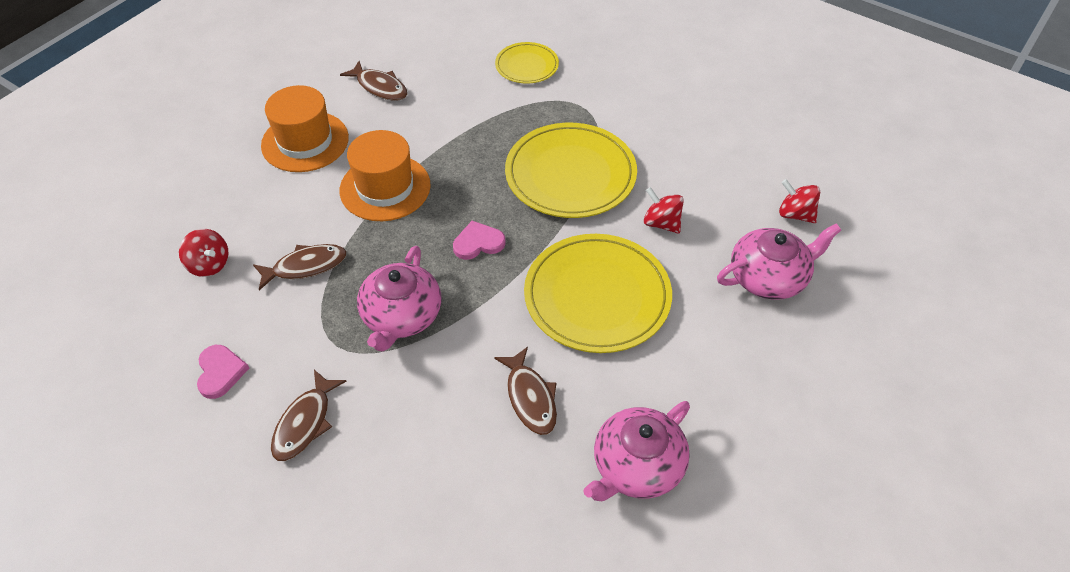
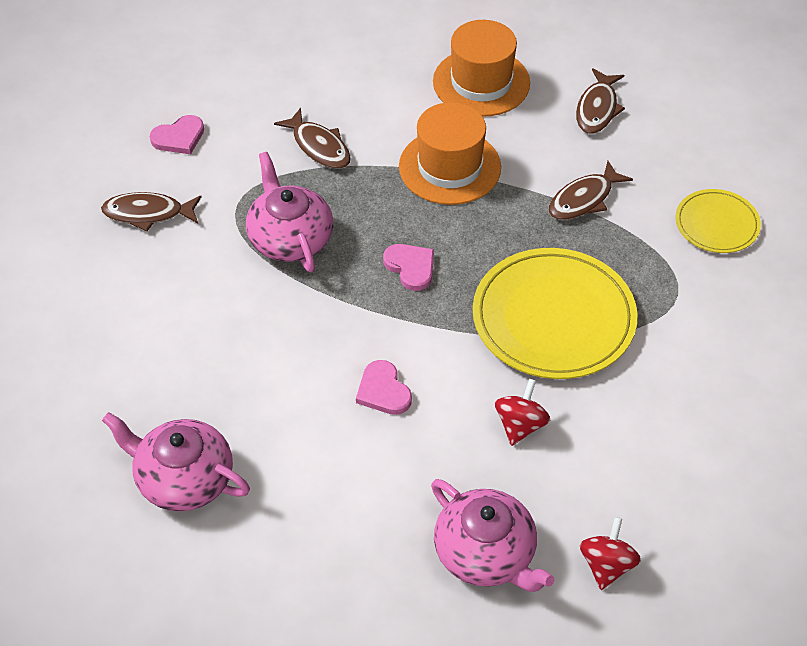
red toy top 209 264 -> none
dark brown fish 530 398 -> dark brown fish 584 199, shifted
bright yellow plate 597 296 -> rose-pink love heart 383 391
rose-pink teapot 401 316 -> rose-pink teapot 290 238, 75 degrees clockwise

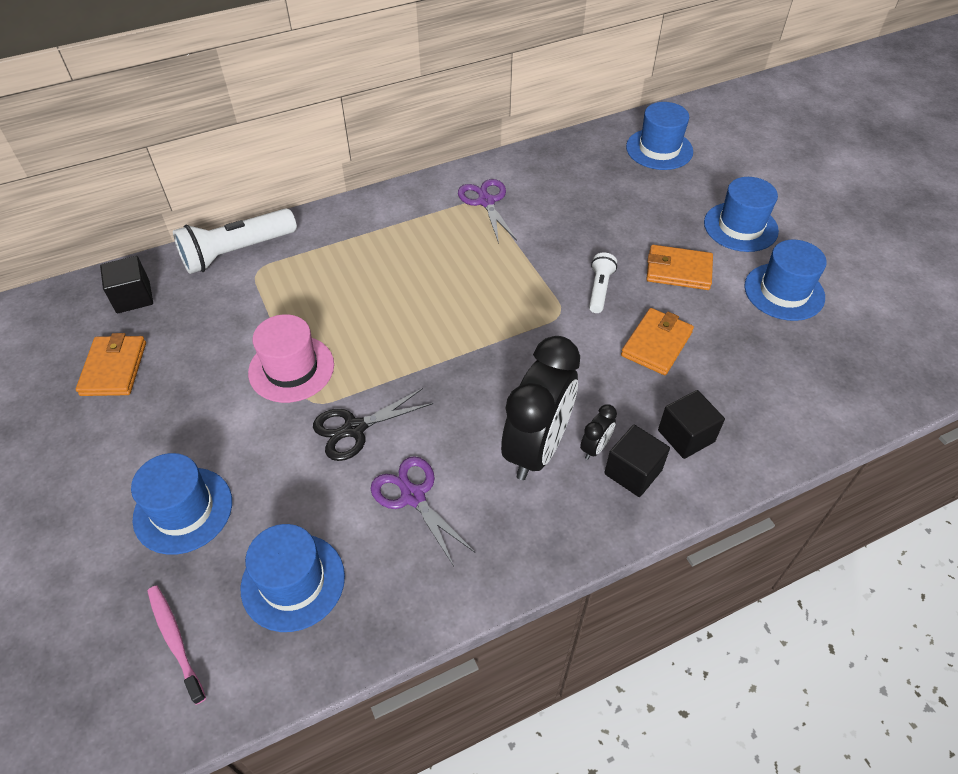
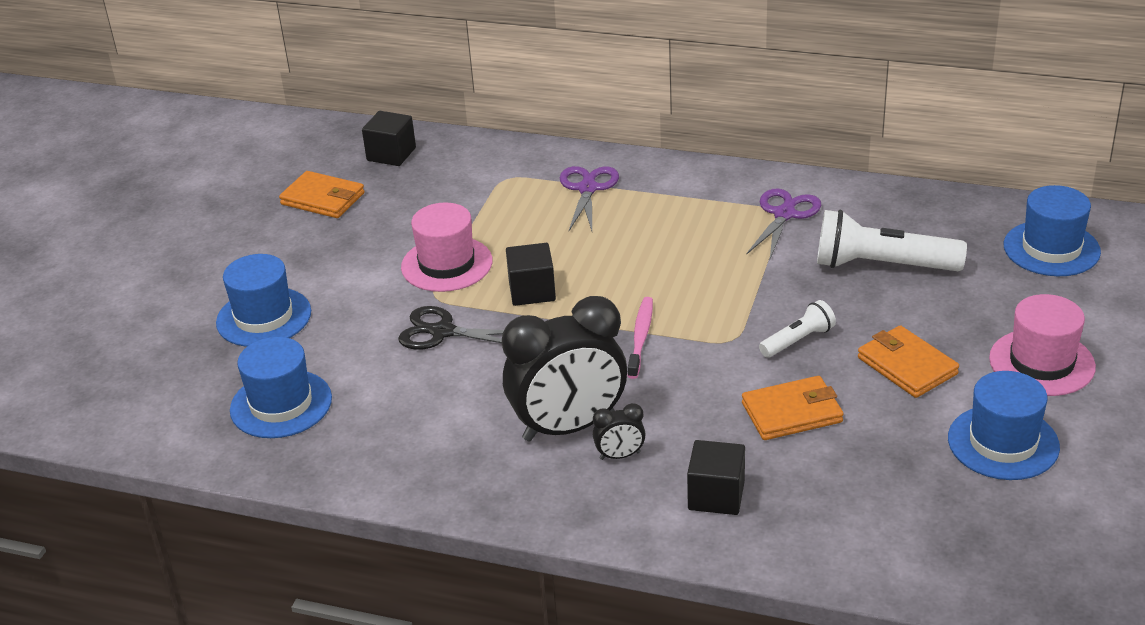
rose-pink tooth brush 175 641 -> rose-pink tooth brush 640 337, shifted
pure white flashlight 237 252 -> pure white flashlight 882 265, shifted
royal purple pair of scissors 413 496 -> royal purple pair of scissors 587 189, shifted
black block 633 472 -> black block 532 291, shifted
blue hat 740 227 -> rose-pink hat 1041 363
orange-coloured wallet 114 368 -> orange-coloured wallet 323 199, 75 degrees clockwise

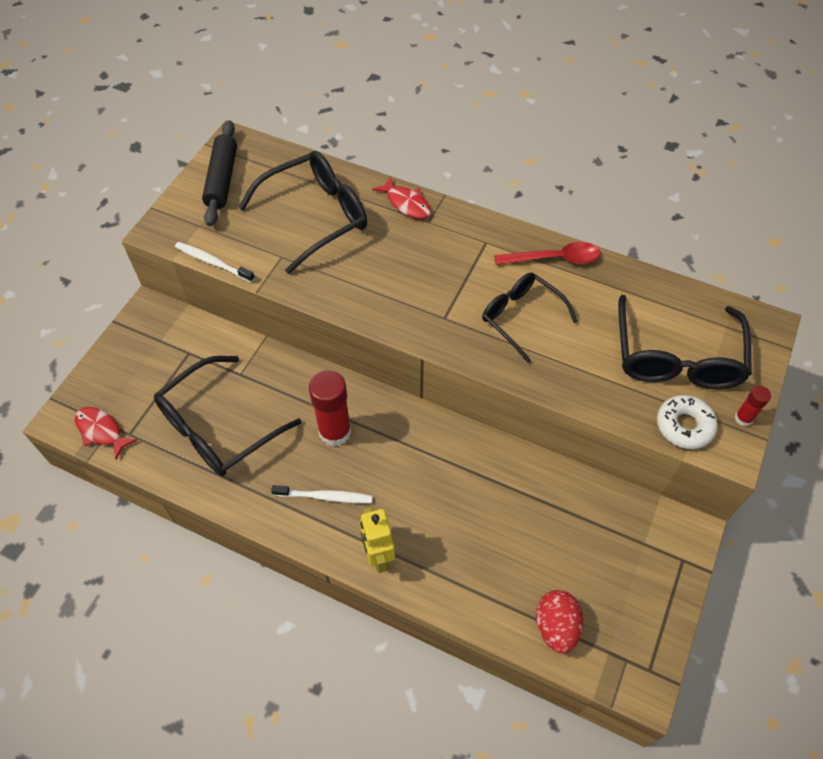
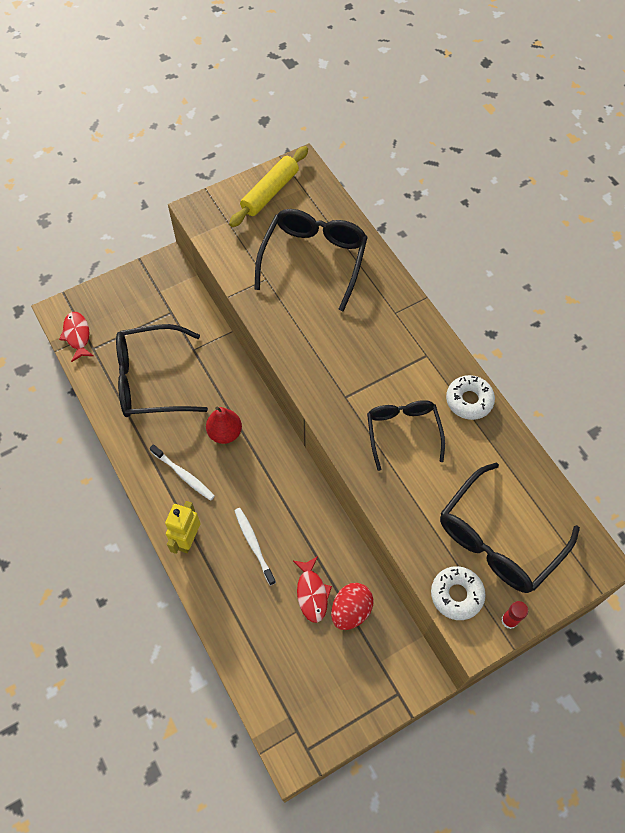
pure white tooth brush 213 262 -> pure white tooth brush 254 544, shifted
red fish 406 203 -> red fish 312 593, shifted
red toy egg 556 626 -> red toy egg 351 611, shifted
red glue stick 335 432 -> red pear fruit 225 433
red tablespoon 554 259 -> pure white glazed donut 469 400
black rolling pin 222 179 -> bright yellow rolling pin 270 192
black spectacles 315 217 -> black spectacles 313 260, 75 degrees counterclockwise

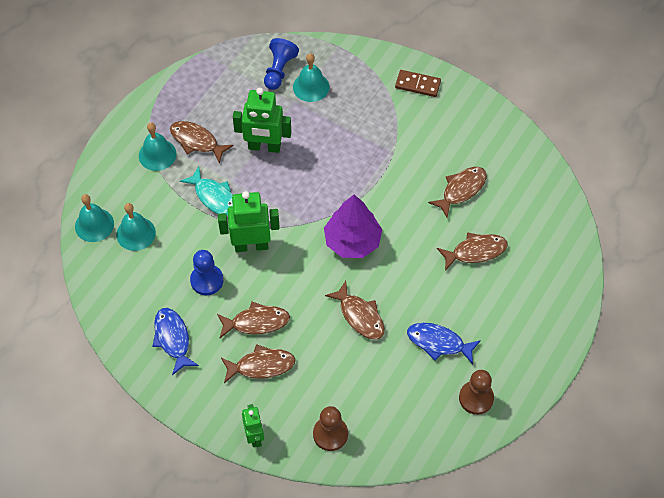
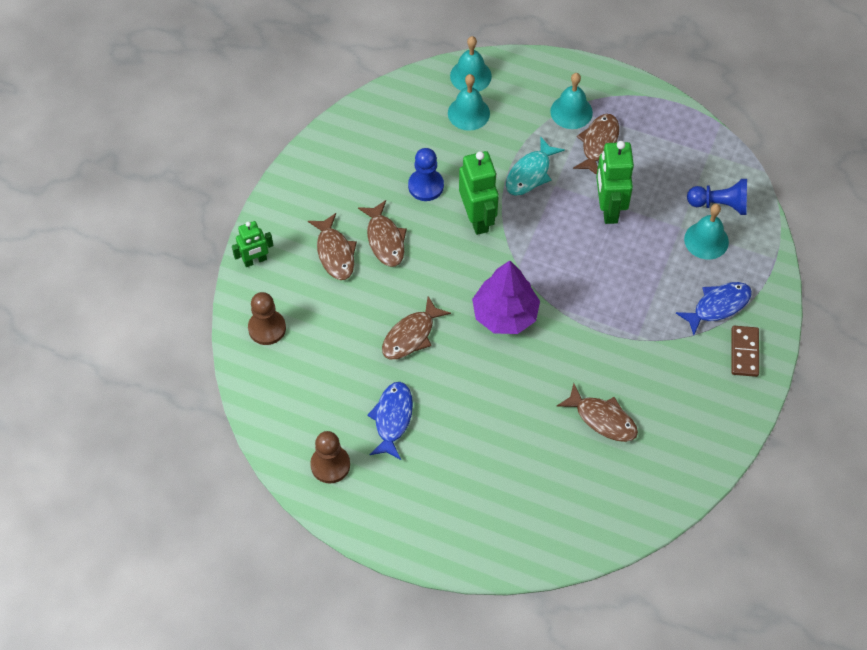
dark brown fish 475 251 -> none
blue fish 173 339 -> blue fish 718 306, shifted

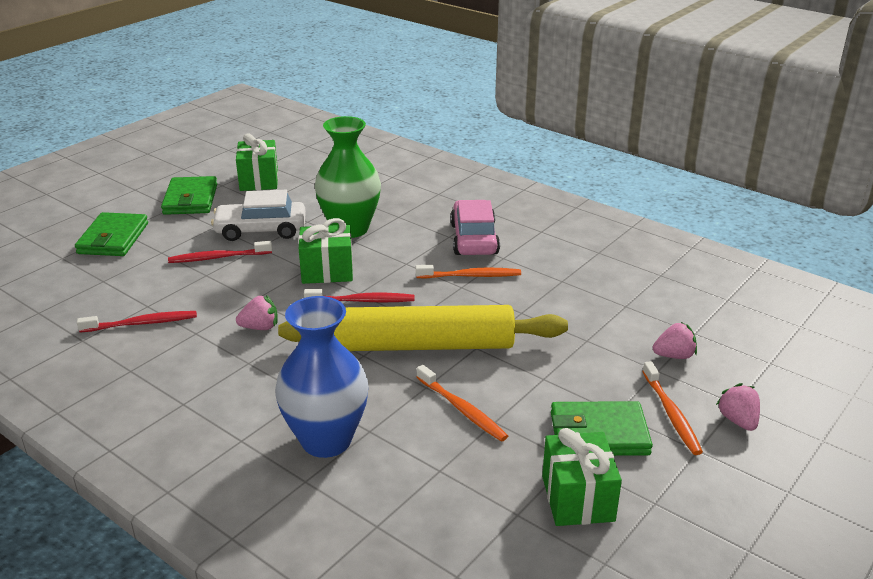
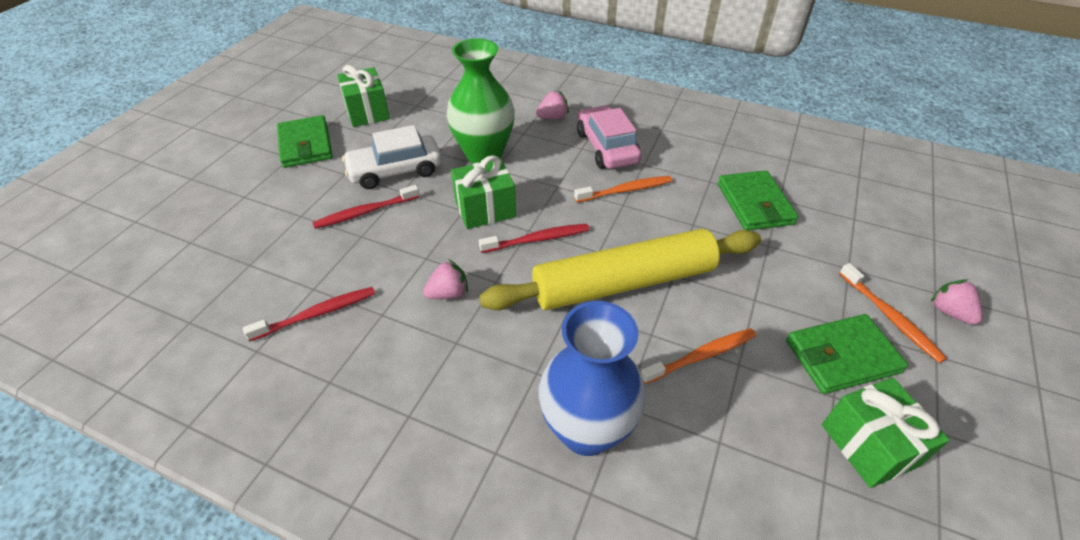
emerald wallet 113 238 -> emerald wallet 754 204, shifted
rose-pink strawberry 674 356 -> rose-pink strawberry 553 117, shifted
orange-coloured tooth brush 462 409 -> orange-coloured tooth brush 701 356, 60 degrees counterclockwise

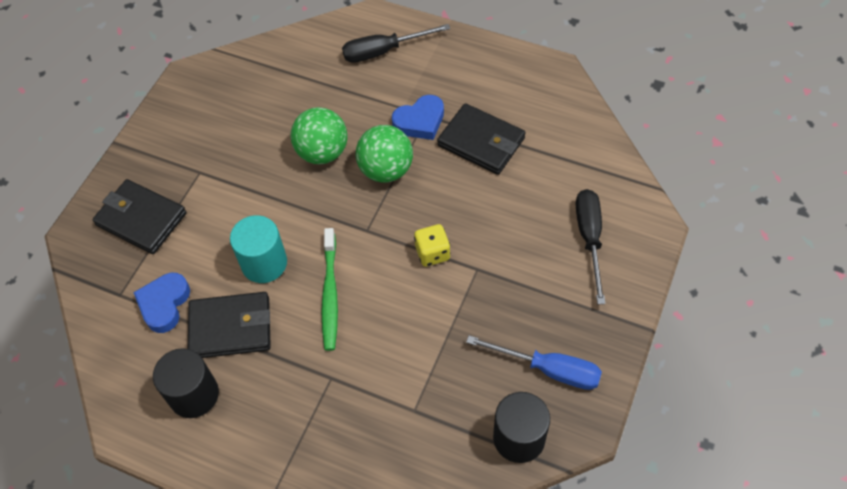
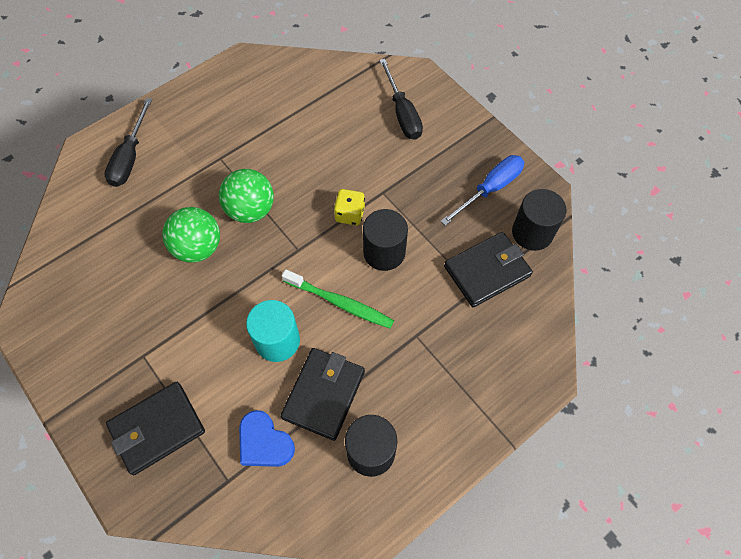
blue love heart 420 121 -> none
none -> black cylinder 384 252
black wallet 481 142 -> black wallet 487 271, shifted
black hand screwdriver 589 238 -> black hand screwdriver 402 113, 135 degrees counterclockwise

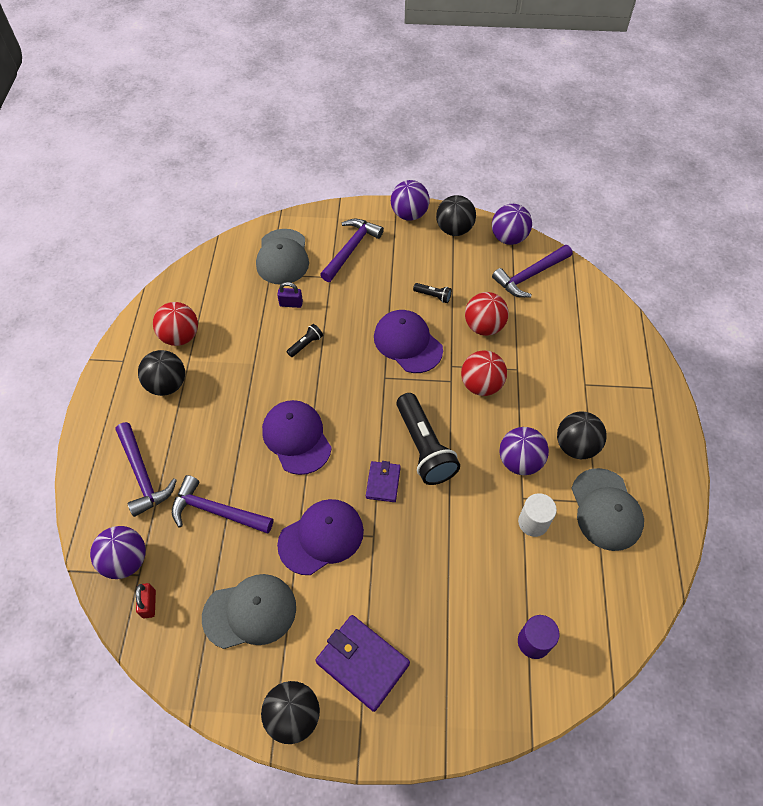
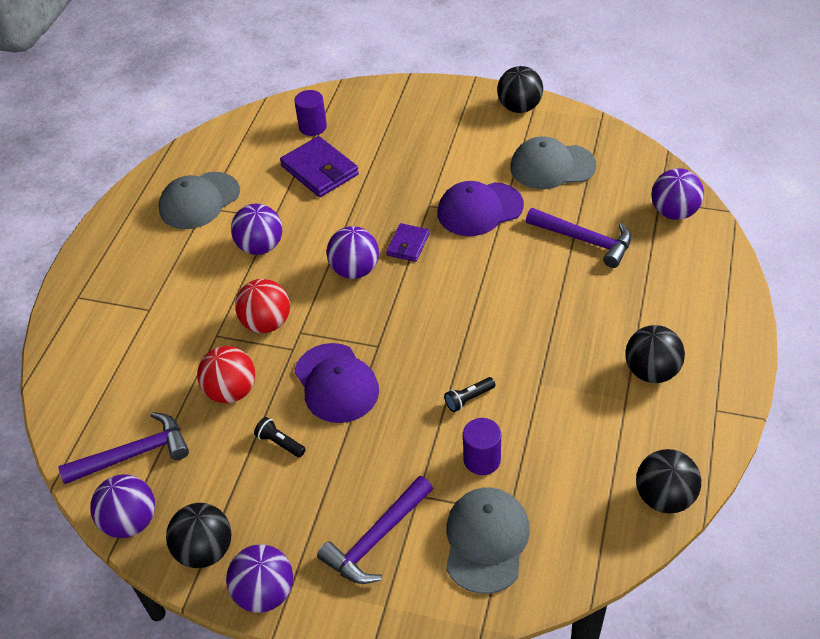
royal purple claw hammer 143 475 -> none
red lock 149 604 -> none
red ball 180 336 -> none
royal purple cap 296 438 -> none
pure white cylinder 533 522 -> none
royal purple wallet 362 663 -> royal purple wallet 320 170, shifted
black ball 576 446 -> black ball 664 497, shifted
royal purple lock 291 304 -> royal purple cylinder 482 460
black flashlight 424 447 -> royal purple ball 355 270
ash-grey cap 606 509 -> ash-grey cap 199 201, 135 degrees counterclockwise

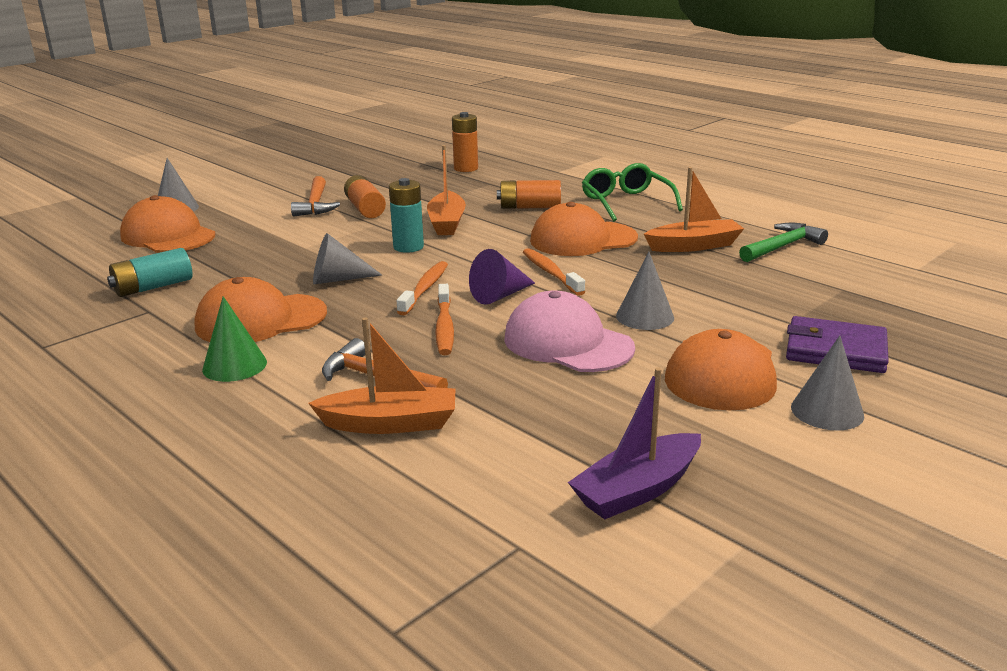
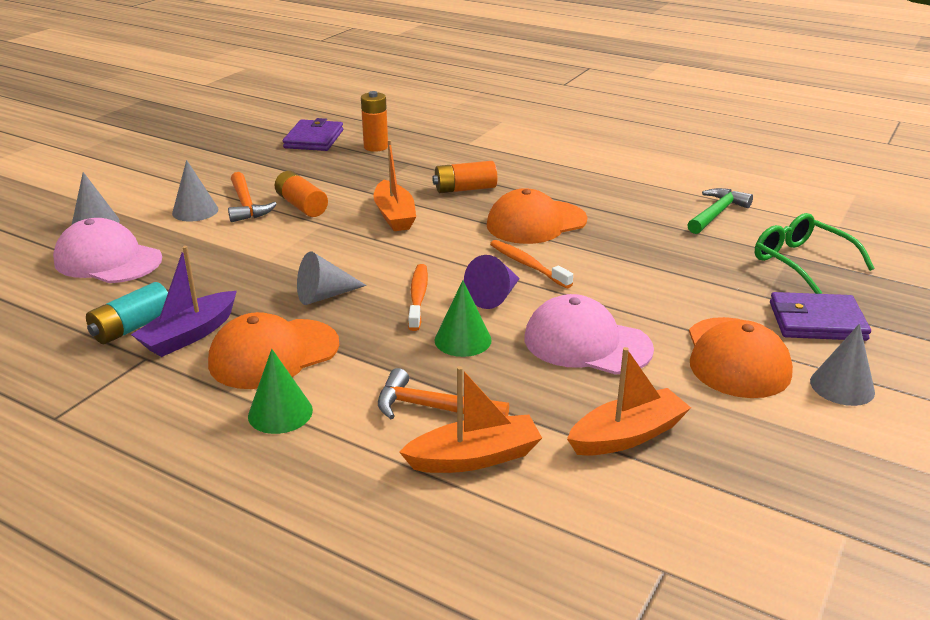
teal power cell 408 247 -> none
none -> royal purple wallet 314 139
royal purple boat 637 490 -> royal purple boat 189 335, shifted
emerald spectacles 626 202 -> emerald spectacles 801 262, shifted
ash-grey cone 645 316 -> ash-grey cone 195 211, shifted
orange-coloured boat 694 246 -> orange-coloured boat 627 435, shifted
orange-coloured tooth brush 444 327 -> emerald cone 463 340
orange-coloured cap 168 236 -> rose-pink cap 108 260

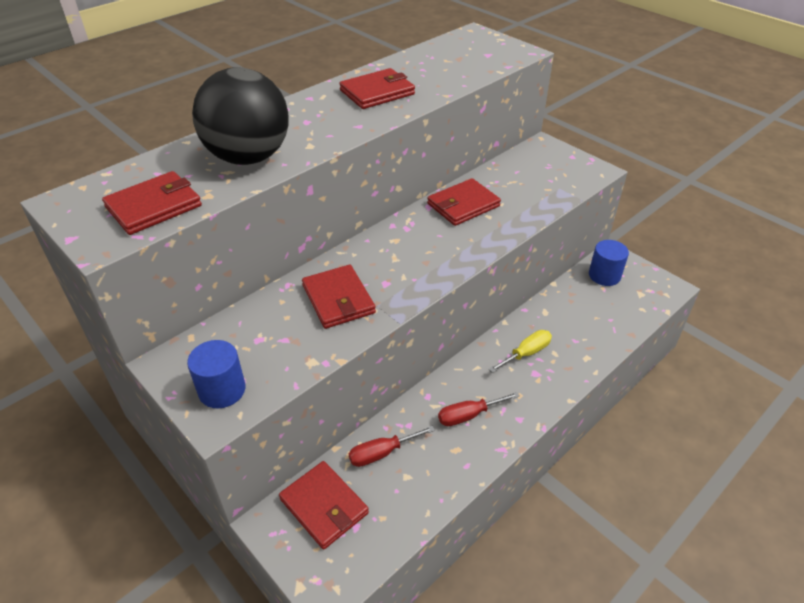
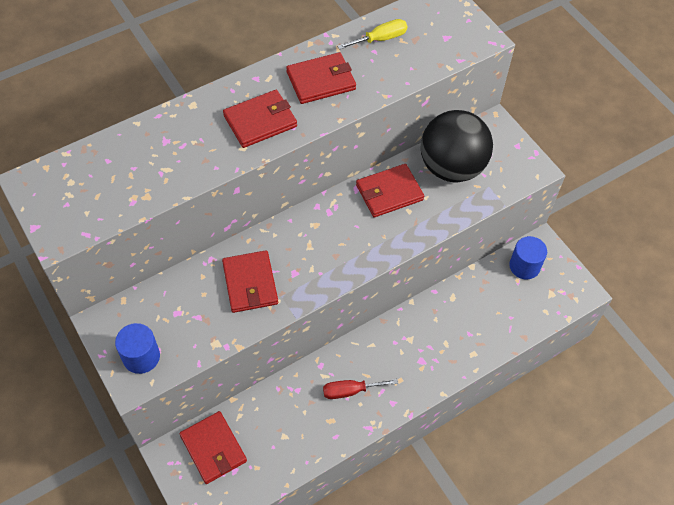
red hand screwdriver 381 453 -> none
red wallet 154 206 -> red wallet 260 121, shifted
black ball 248 157 -> black ball 451 167, shifted
bright yellow hand screwdriver 526 353 -> bright yellow hand screwdriver 380 39, shifted

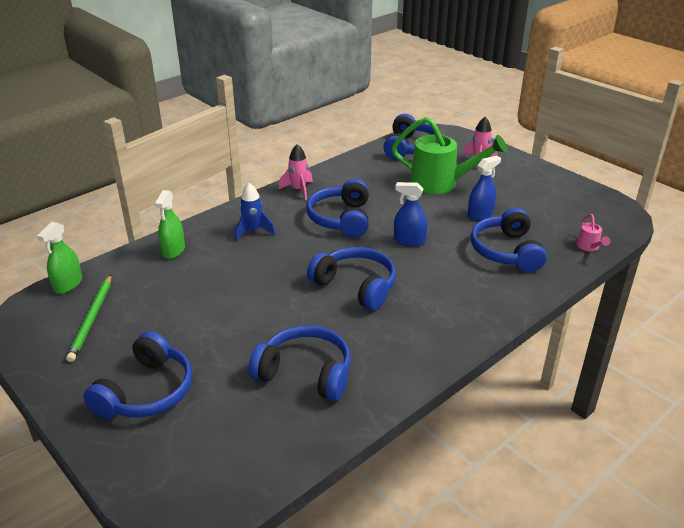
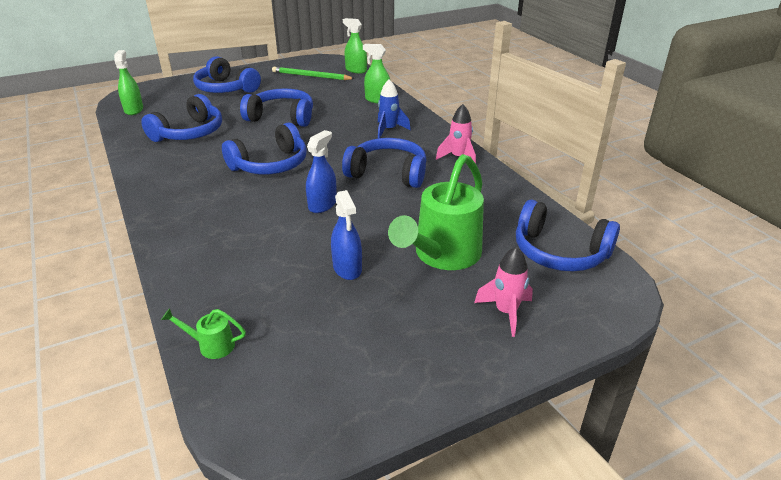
none -> emerald spray cleaner 134 110
blue headphones 507 251 -> blue headphones 281 117, shifted
rose-pink watering can 589 247 -> emerald watering can 211 345

